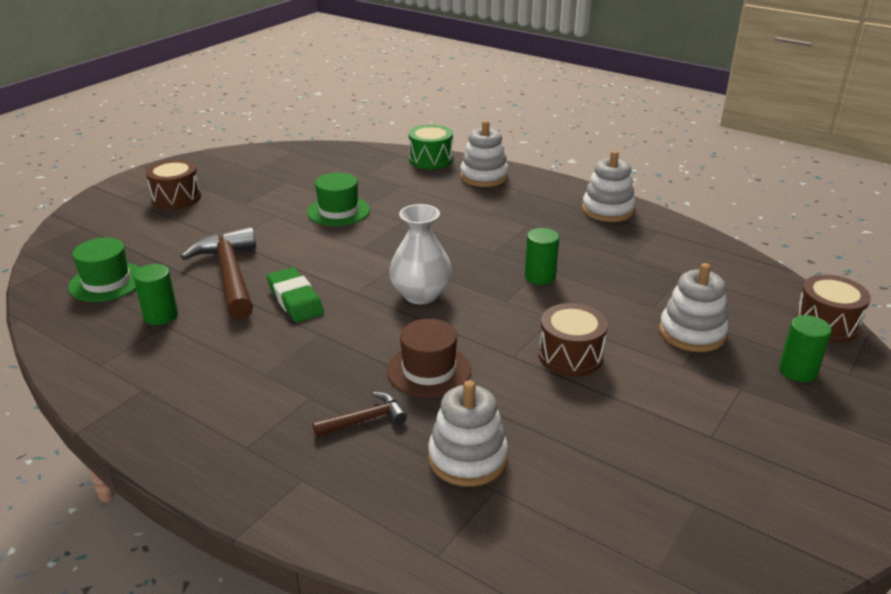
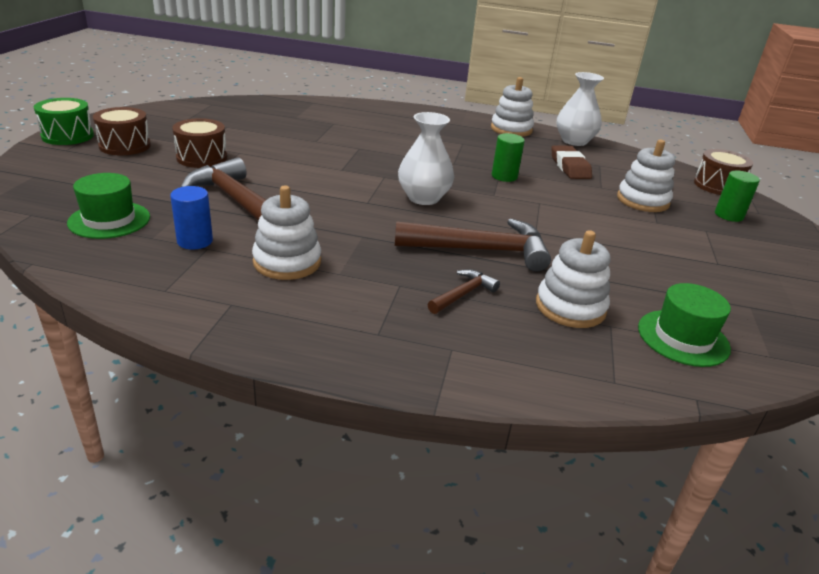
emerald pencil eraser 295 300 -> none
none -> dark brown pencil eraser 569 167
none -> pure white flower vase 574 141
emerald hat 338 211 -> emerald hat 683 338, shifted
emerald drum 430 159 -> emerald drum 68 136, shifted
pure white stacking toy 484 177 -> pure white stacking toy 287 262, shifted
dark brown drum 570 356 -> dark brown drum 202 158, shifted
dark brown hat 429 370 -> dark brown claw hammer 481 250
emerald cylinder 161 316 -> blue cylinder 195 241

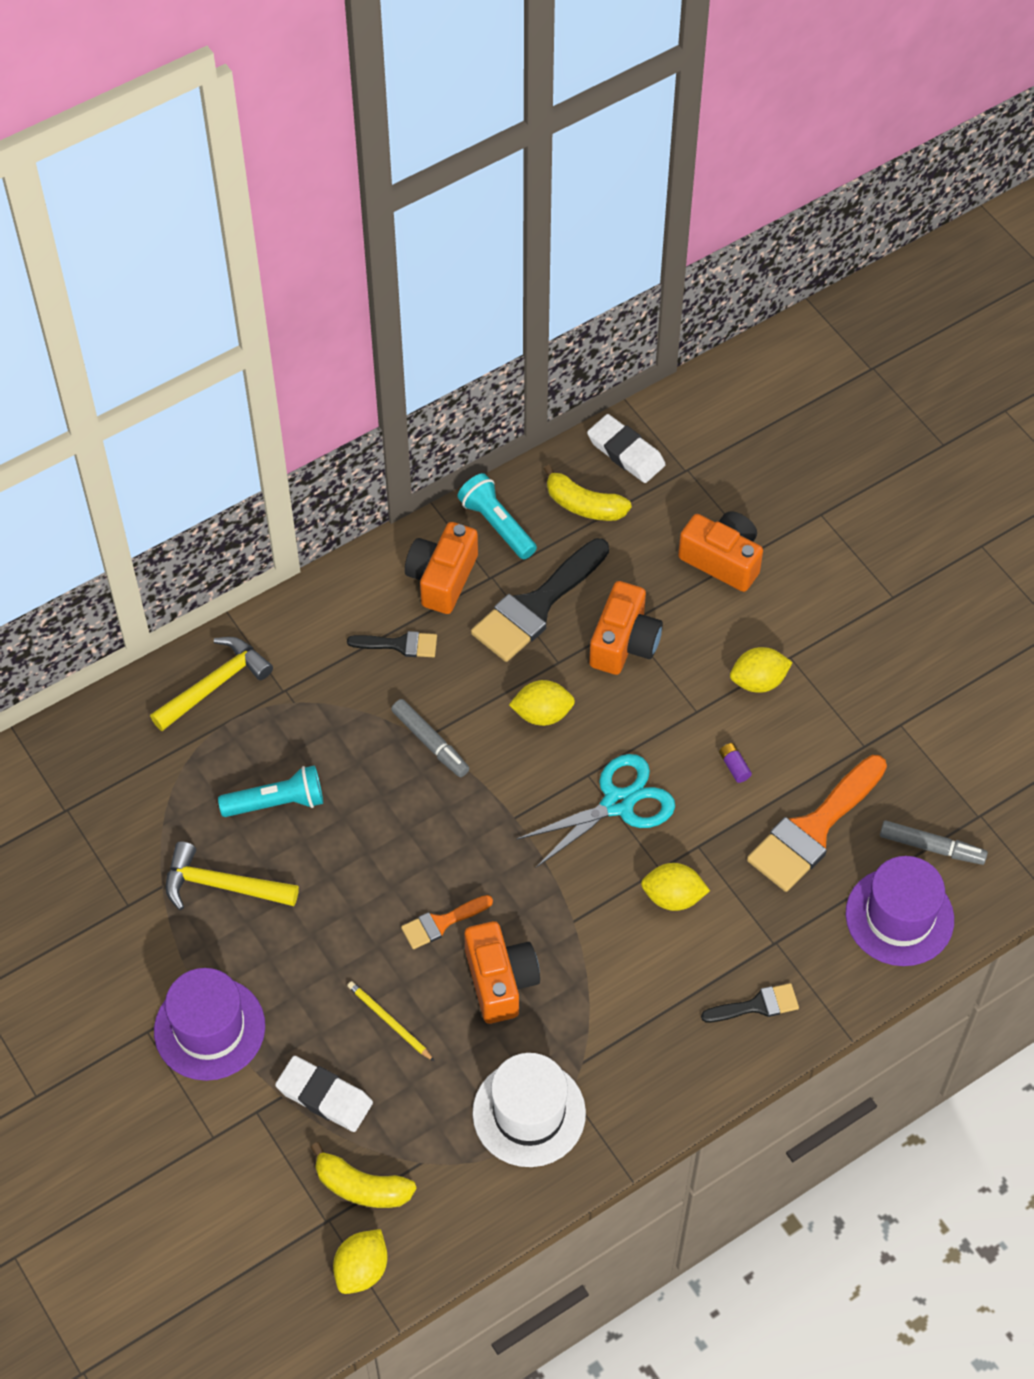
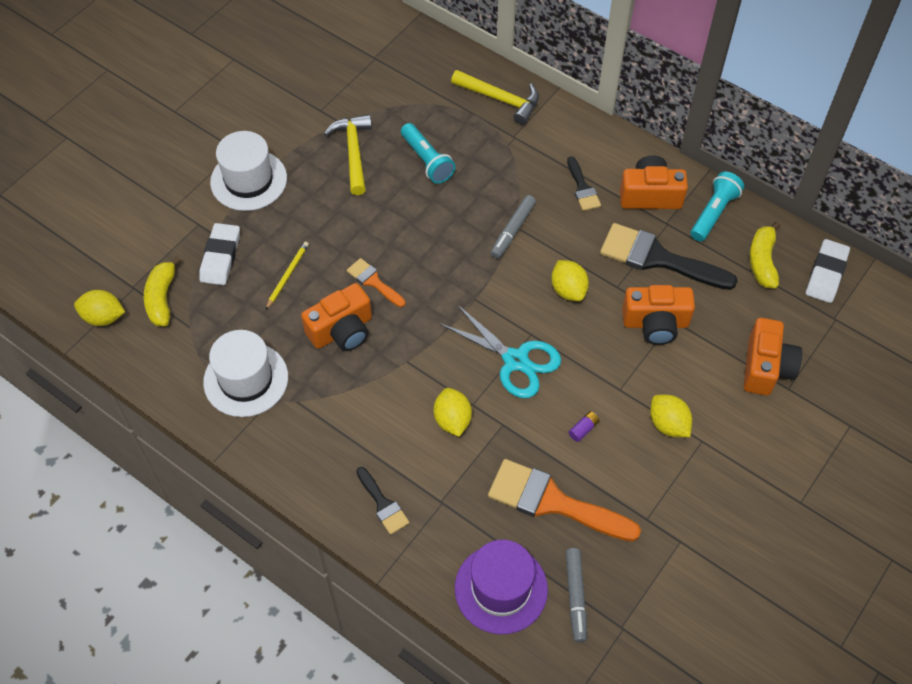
royal purple hat 209 1028 -> pure white hat 248 180

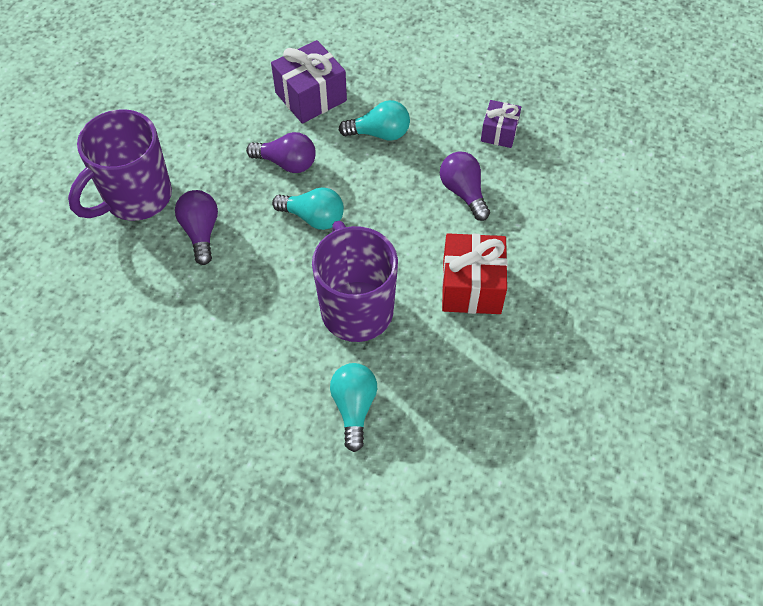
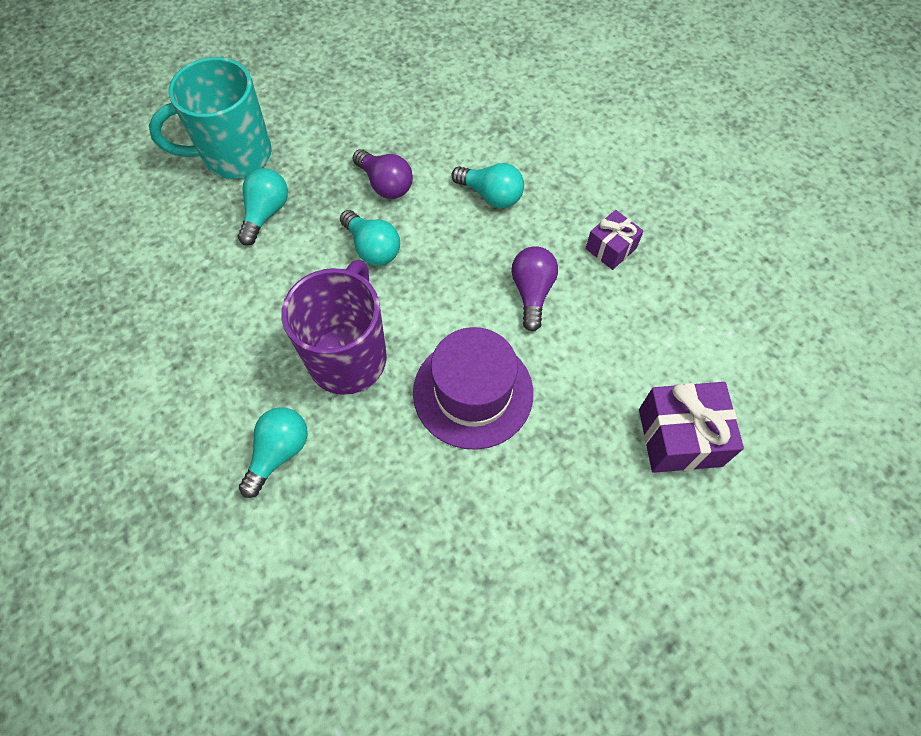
royal purple gift 311 97 -> royal purple gift 680 437, shifted
red gift 471 286 -> royal purple hat 473 392
royal purple mug 136 198 -> teal mug 234 156
royal purple bulb 201 232 -> teal bulb 266 213

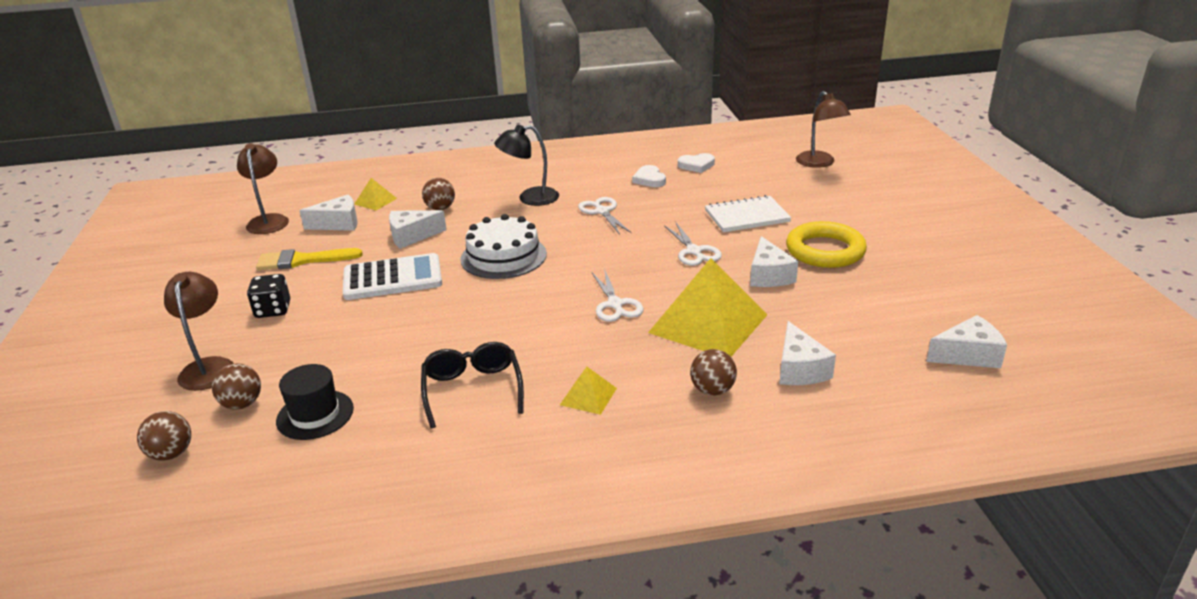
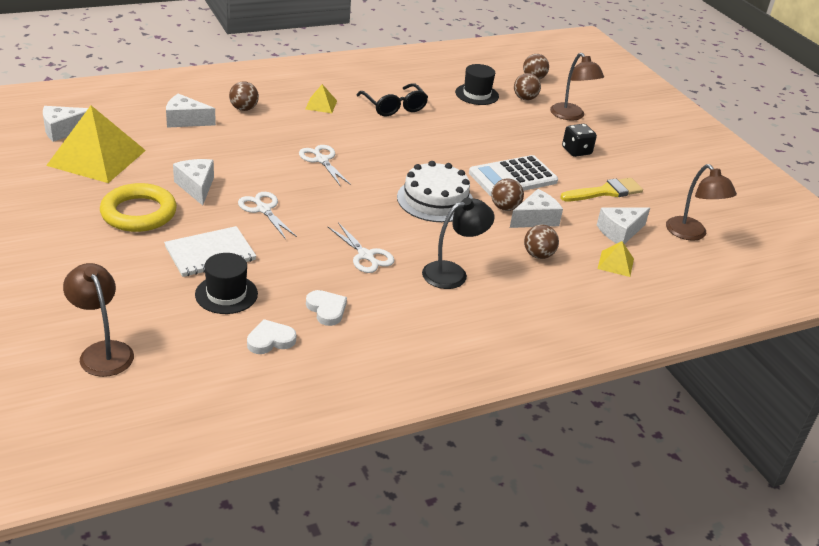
none -> black hat 226 294
none -> dark brown ball 505 208
bright yellow pyramid shape 708 323 -> bright yellow pyramid shape 96 157, shifted
pure white cheese 799 369 -> pure white cheese 185 120, 60 degrees counterclockwise

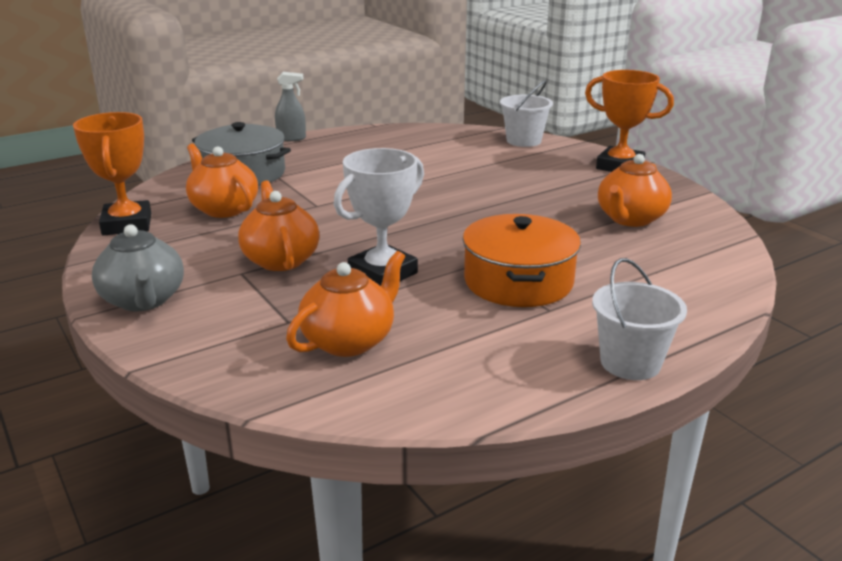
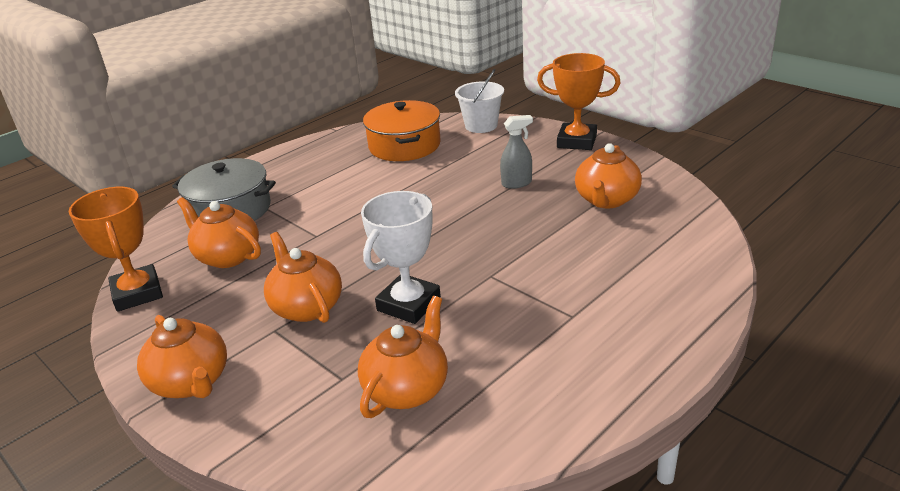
pure white bucket 630 363 -> none
ash-grey spray cleaner 291 138 -> ash-grey spray cleaner 517 183, shifted
orange-coloured stockpot 518 281 -> orange-coloured stockpot 404 145, shifted
ash-grey teapot 143 300 -> orange-coloured teapot 191 382

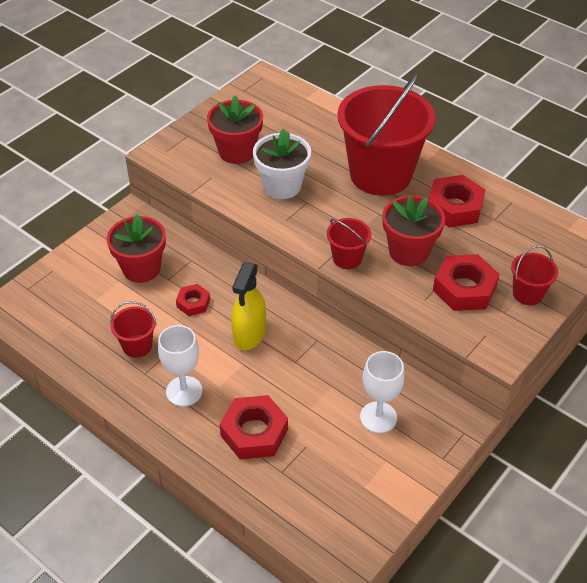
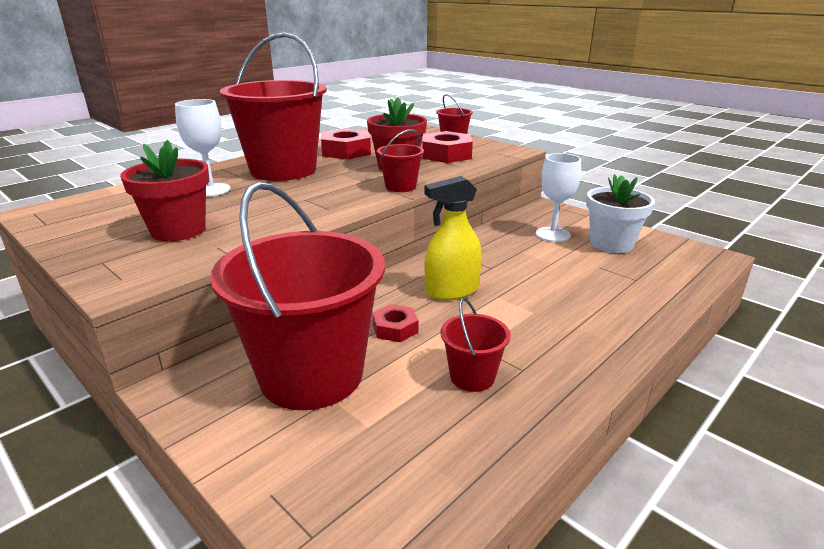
red nut 254 432 -> none
pure white goblet 184 391 -> pure white goblet 211 190, shifted
pure white flower pot 282 186 -> pure white flower pot 611 244, shifted
red flower pot 141 268 -> red bucket 311 375
bright yellow spray cleaner 249 334 -> bright yellow spray cleaner 452 291, 135 degrees clockwise

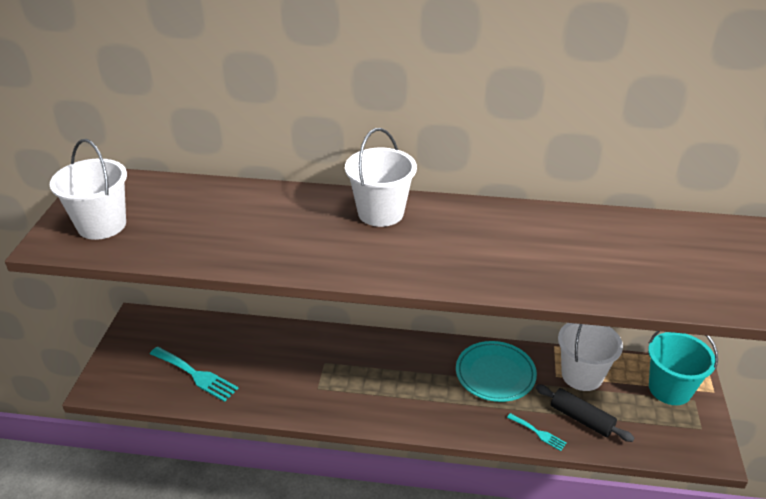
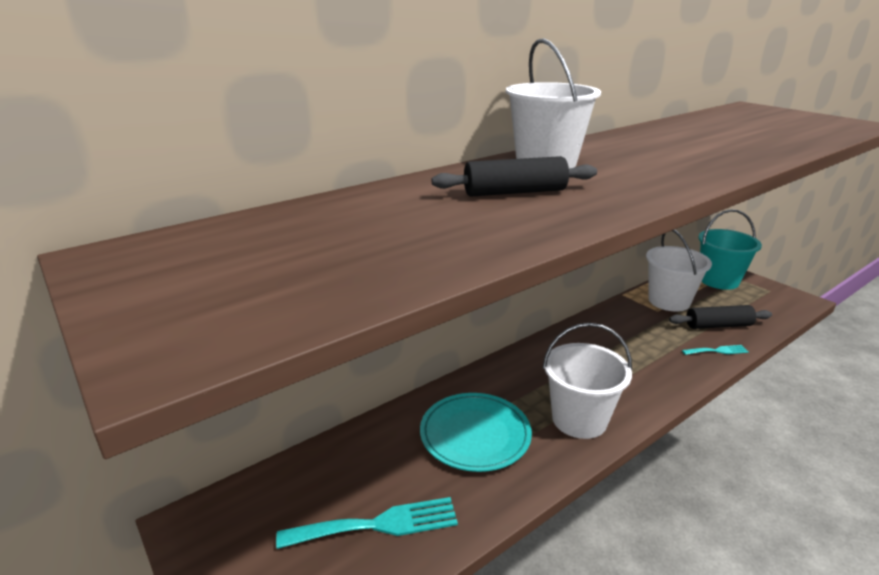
none -> black rolling pin 514 192
pure white bucket 102 225 -> pure white bucket 579 419, shifted
teal plate 495 374 -> teal plate 475 435, shifted

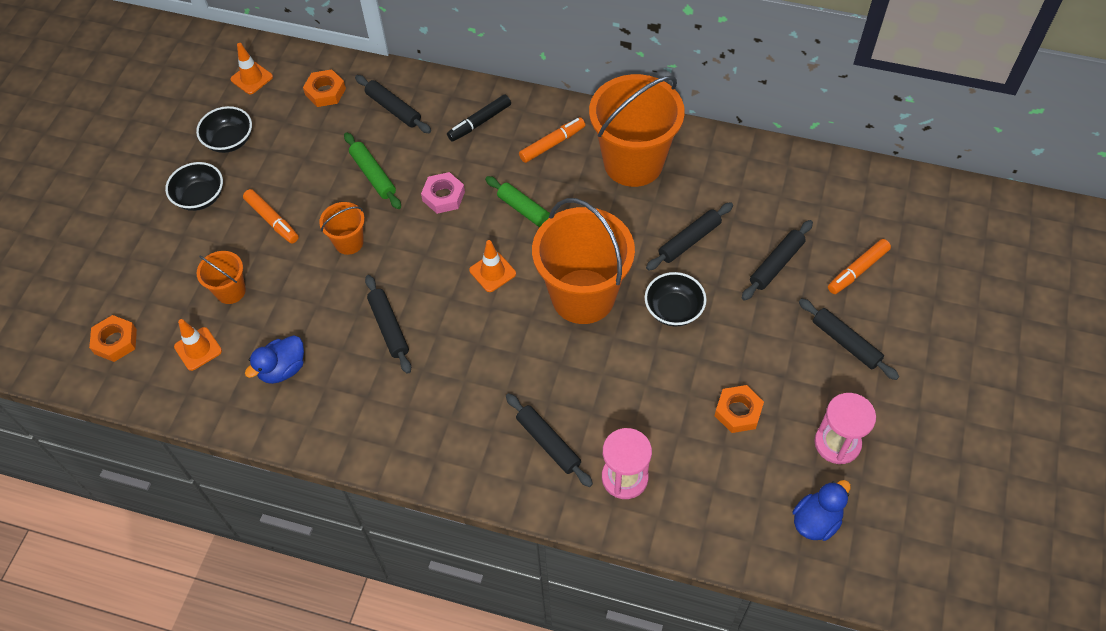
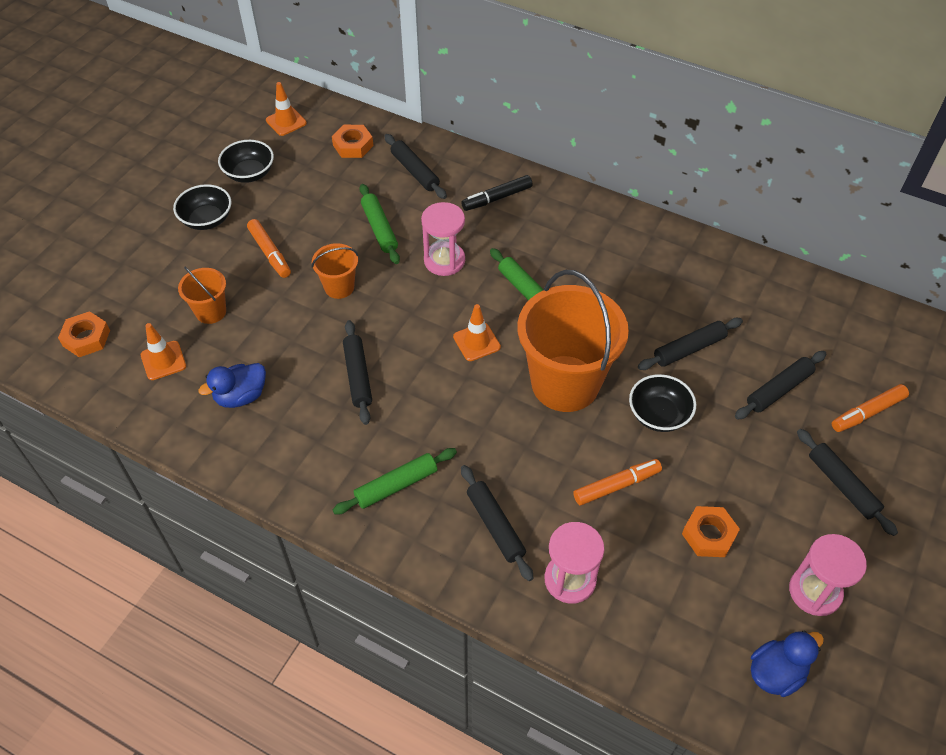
orange-coloured bucket 633 163 -> none
none -> emerald rolling pin 396 485
orange-coloured marker 552 144 -> orange-coloured marker 616 486, shifted
rose-pink nut 443 196 -> rose-pink sandglass 444 260

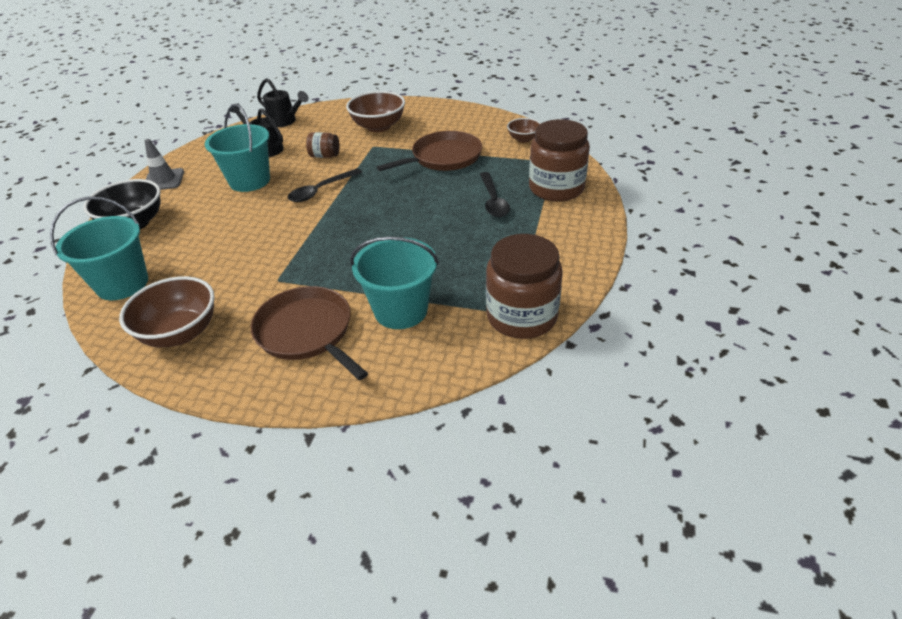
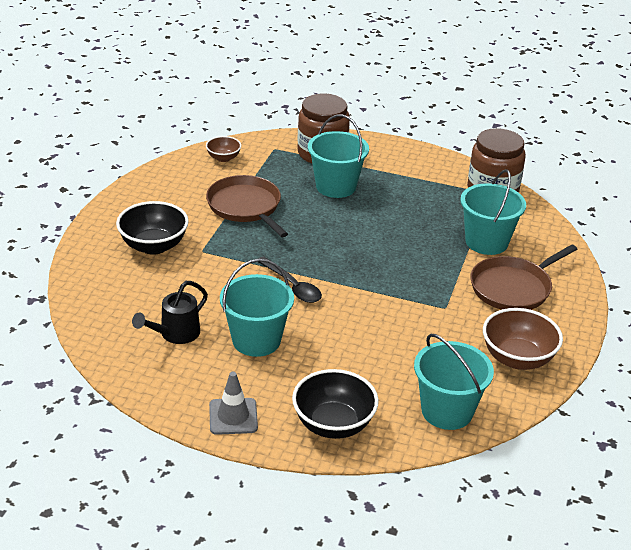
black watering can 285 122 -> none
dark brown jam jar 325 156 -> none
black tablespoon 493 201 -> teal bucket 336 186
dark brown deep dish 378 127 -> black deep dish 154 246

